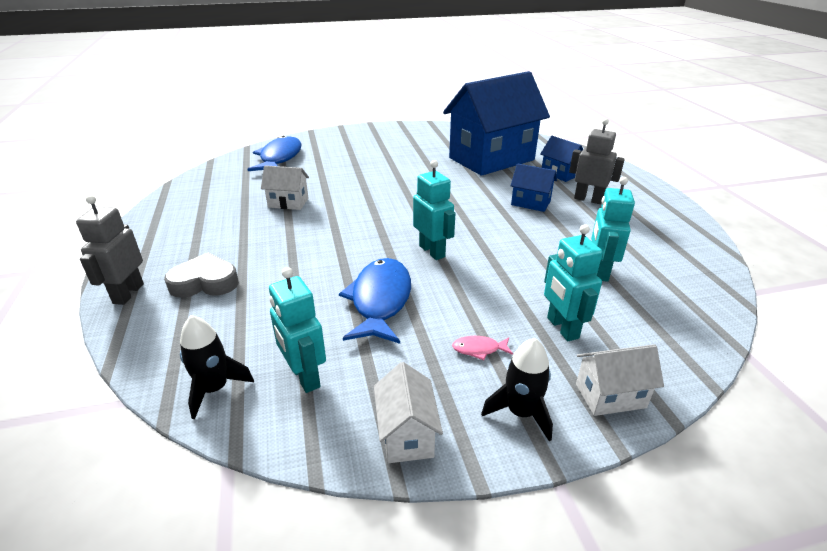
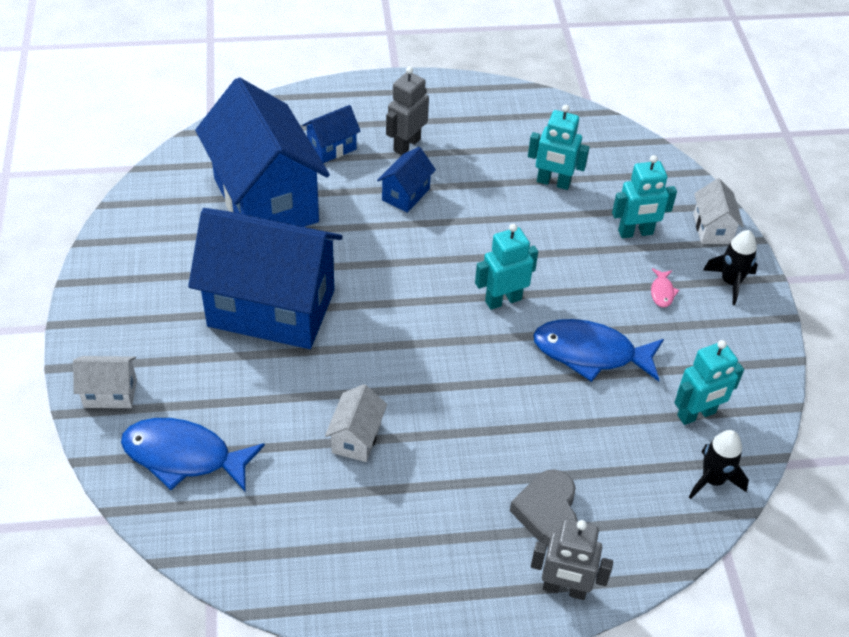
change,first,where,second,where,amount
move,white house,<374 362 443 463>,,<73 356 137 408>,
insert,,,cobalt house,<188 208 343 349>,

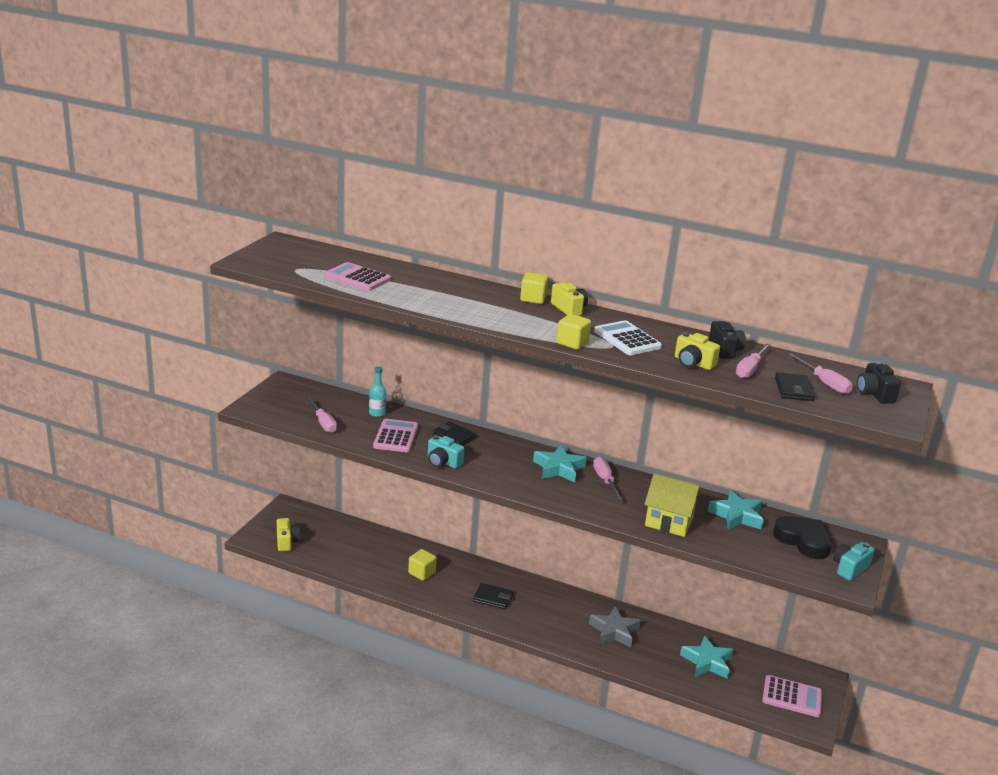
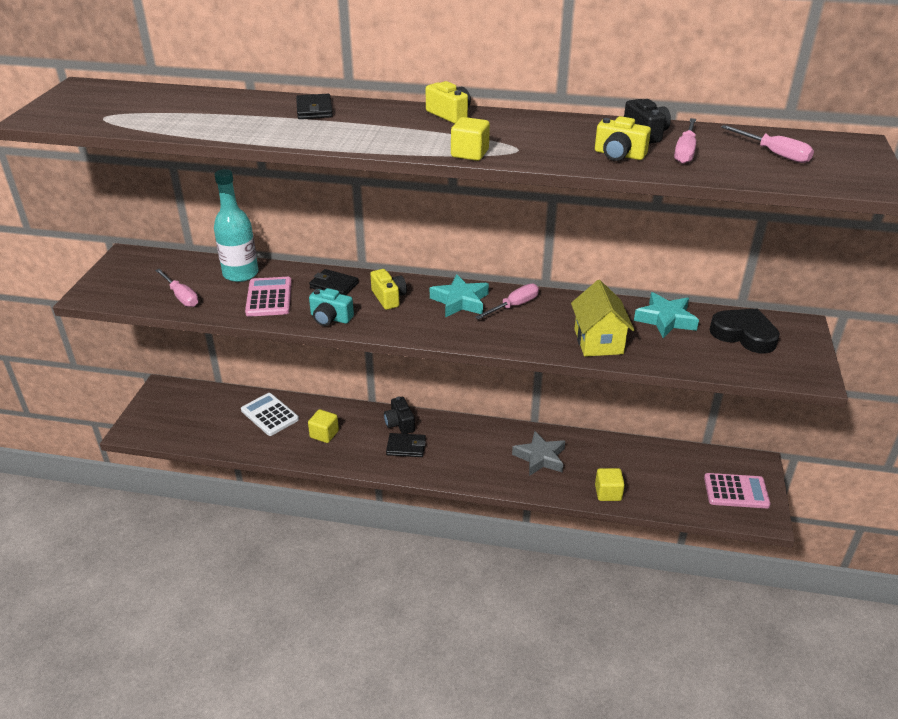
change,first,where,second,where,amount
move,golden camera,<277 518 301 551>,,<370 269 407 310>,
delete,rosy adding machine,<324 262 391 291>,,,
resize,aqua flask,<369 367 386 417>,,<214 169 259 282>,x1.89
move,golden cube,<520 272 549 304>,,<595 468 625 501>,
rotate,rosy flat screwdriver,<593 457 623 500>,,<475 284 539 320>,75 degrees clockwise
move,white adding machine,<594 320 662 355>,,<241 393 299 436>,
rotate,golden house,<644 473 701 537>,,<571 280 634 357>,75 degrees clockwise
delete,aqua star shape,<680 635 734 679>,,,
move,ebony billfold,<775 373 815 401>,,<296 94 333 119>,
delete,aqua camera,<833 542 875 581>,,,
move,ebony camera,<857 361 901 403>,,<384 396 415 434>,

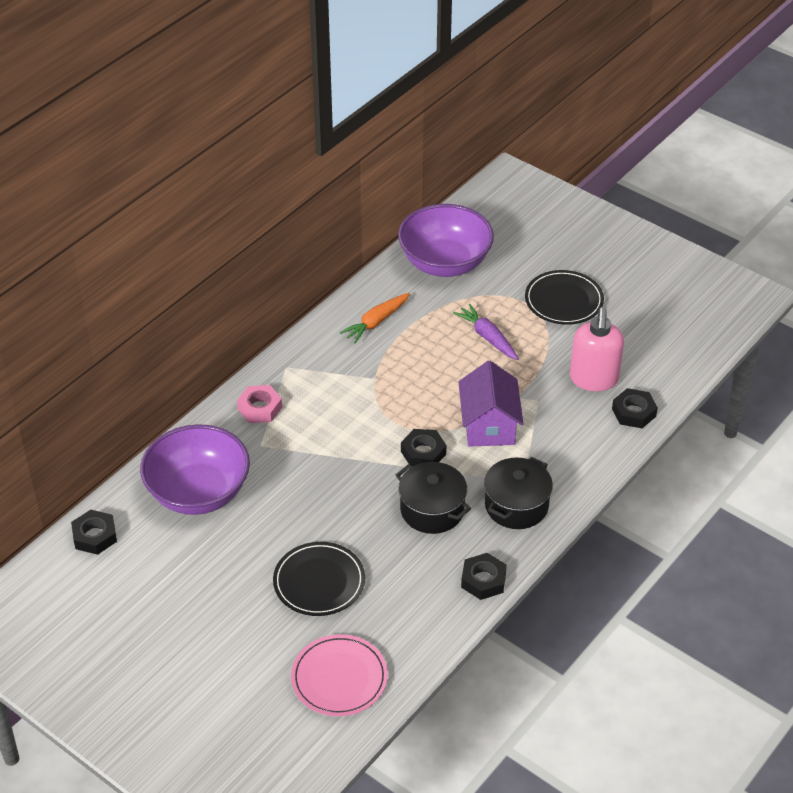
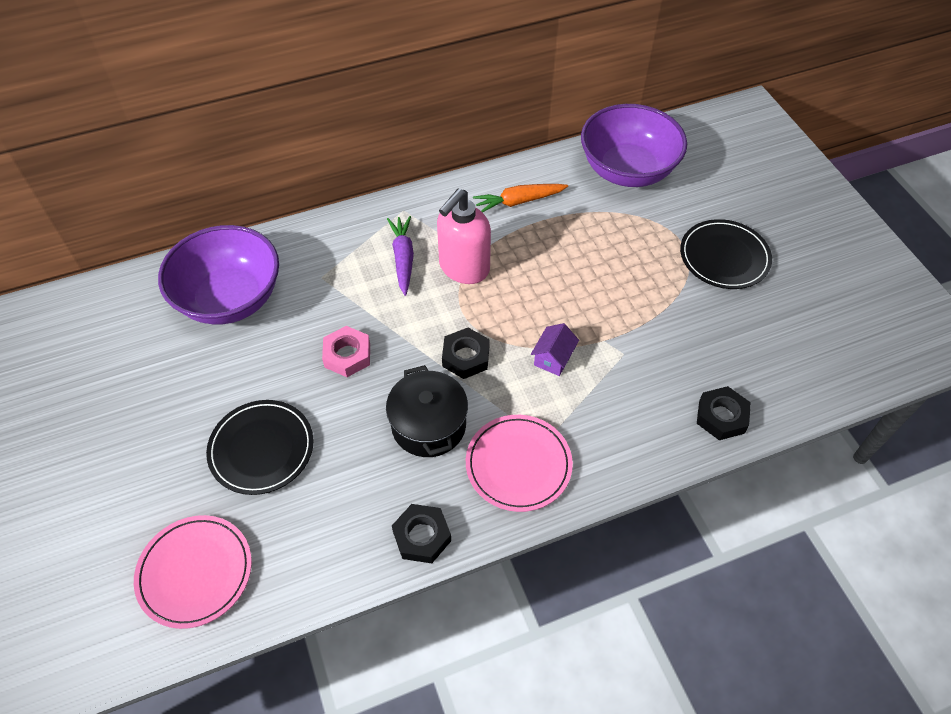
change,first,where,second,where,amount
delete,ebony nut,<71 510 117 555>,,,
move,rosy nut,<237 385 282 423>,,<322 326 370 377>,
move,violet root vegetable,<453 304 519 360>,,<387 216 414 296>,
resize,violet house,<459 361 523 447>,,<531 323 579 376>,x0.52
replace,ebony stockpot,<484 456 553 529>,rosy dinner plate,<466 415 573 512>,
move,rosy soap dispenser,<570 307 624 391>,,<437 188 491 284>,

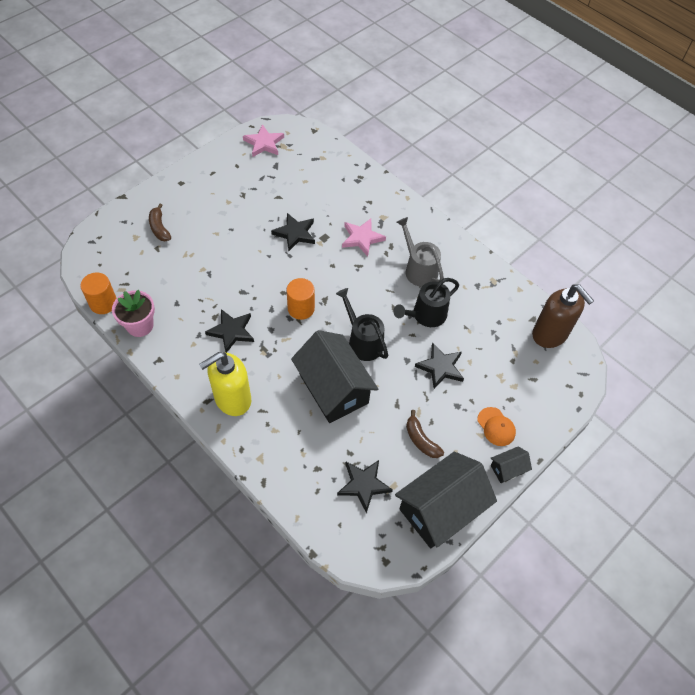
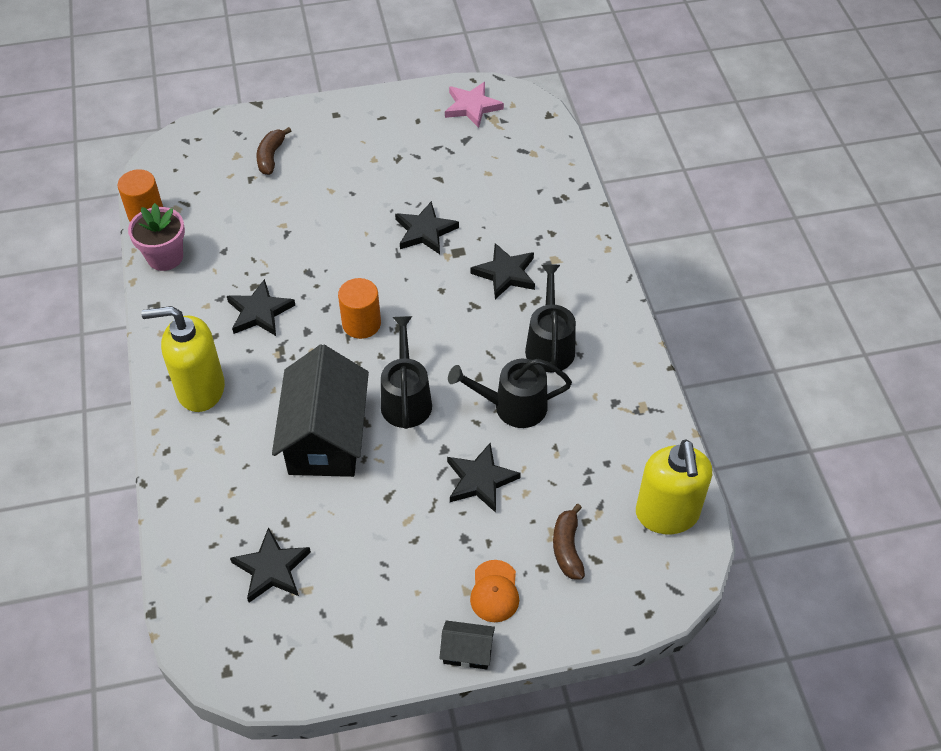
change,first,where,second,where,amount
recolor,rosy star shape,<342 219 386 256>,ebony star shape,<471 243 535 299>,
delete,ebony house,<395 452 497 548>,,,
recolor,ash-grey watering can,<397 217 444 287>,ebony watering can,<525 265 576 372>,
move,russet banana,<406 410 444 458>,,<553 504 585 580>,
recolor,russet soap dispenser,<532 284 594 348>,golden soap dispenser,<636 439 712 534>,

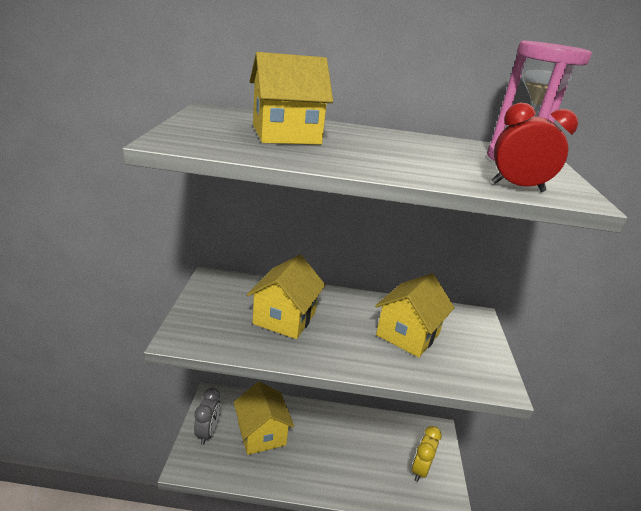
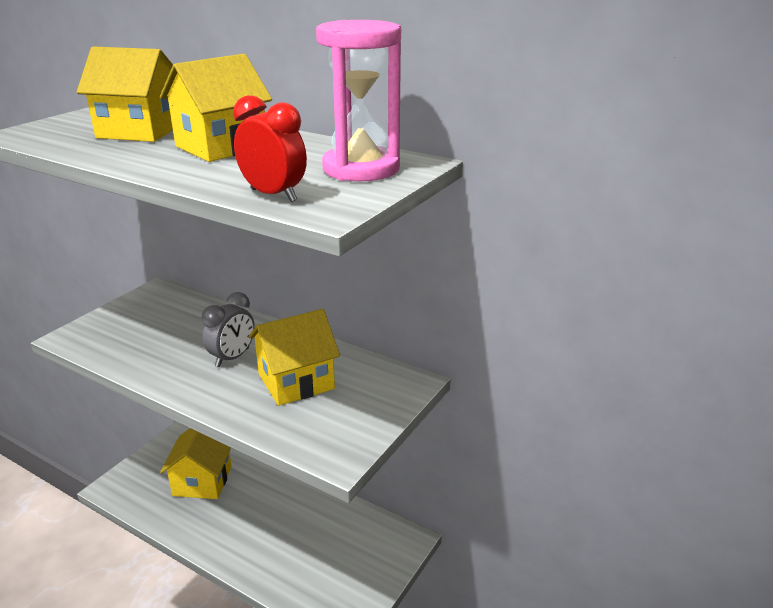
change,first,where,second,where,amount
move,ash-grey alarm clock,<194 388 221 445>,,<202 292 255 367>,
move,golden house,<247 255 326 339>,,<160 54 272 162>,
delete,golden alarm clock,<411 426 442 482>,,,

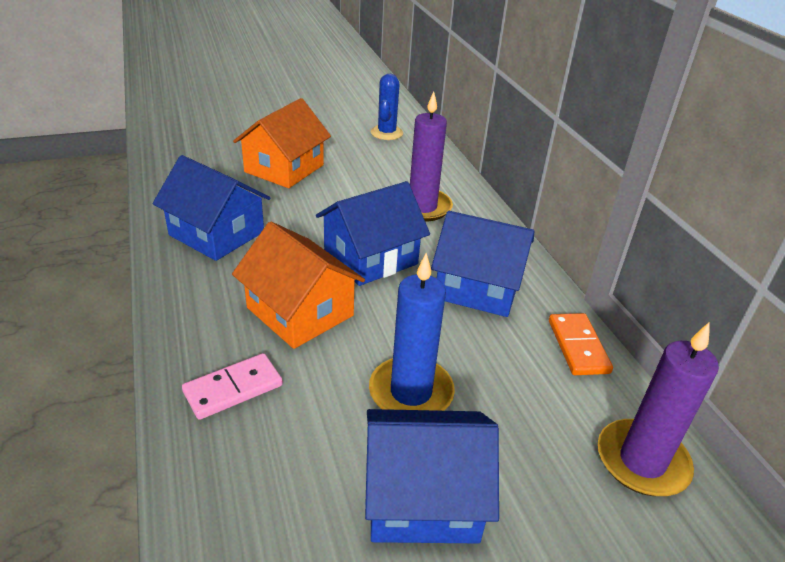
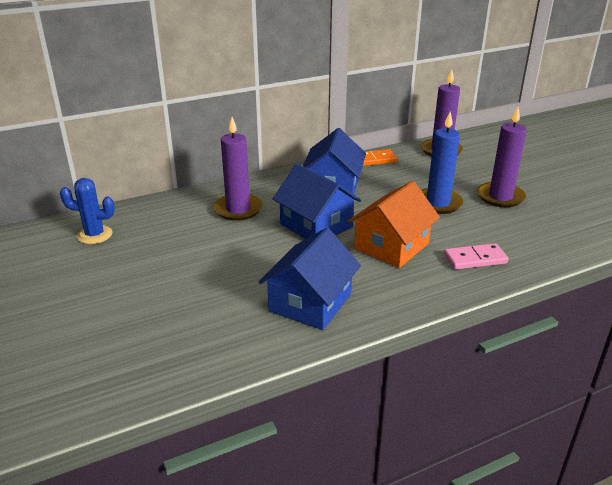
change,first,where,second,where,amount
rotate,rosy domino tile,<182 353 283 420>,,<444 243 509 270>,60 degrees counterclockwise
delete,orange house,<233 98 331 188>,,,
replace,cobalt house,<365 409 499 543>,violet pillar candle,<477 107 527 207>,

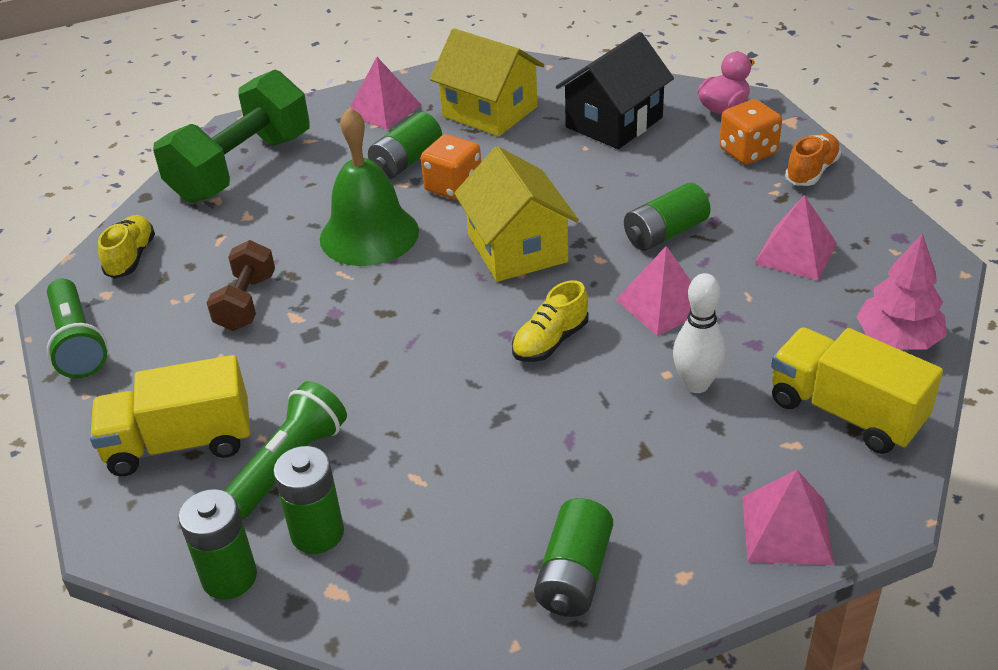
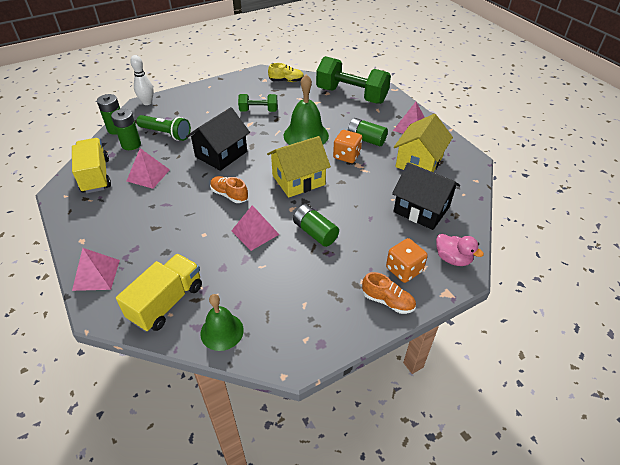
change,first,where,second,where,amount
delete,leaf-green pocket torch,<47 279 107 378>,,,
move,golden toy truck,<90 355 250 476>,,<72 138 111 193>,
recolor,russet free weight,<206 240 275 331>,leaf-green free weight,<238 94 278 112>,
recolor,golden shoe,<512 280 588 362>,orange shoe,<210 176 248 203>,
delete,leaf-green AA battery,<534 498 613 617>,,,
move,white skittle,<673 273 726 393>,,<130 55 154 105>,
move,rosy pyramid,<754 195 837 281>,,<127 148 170 189>,
replace,rosy tree,<856 233 947 350>,leaf-green school bell,<200 294 244 351>,
insert,,,ebony house,<186 107 250 171>,

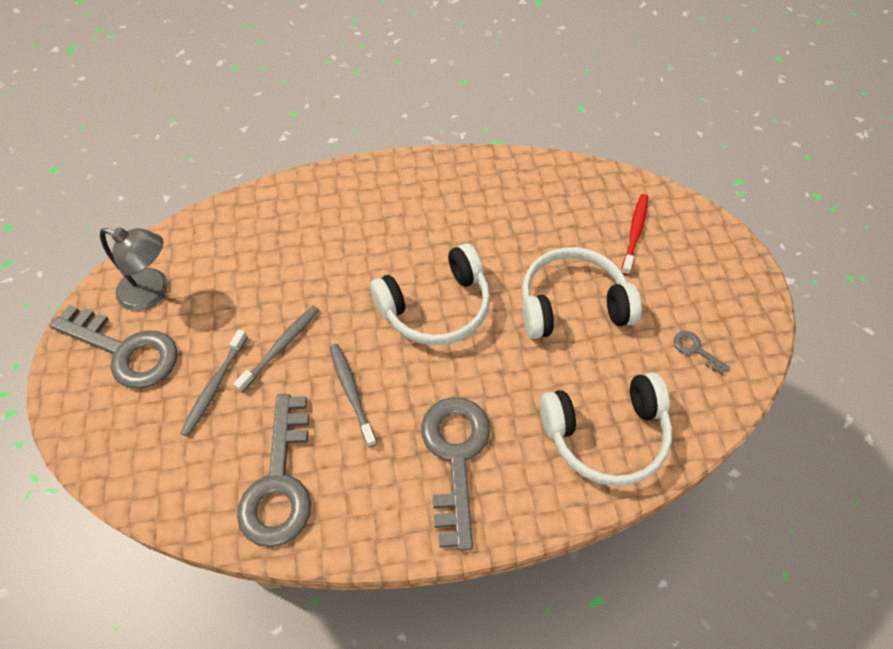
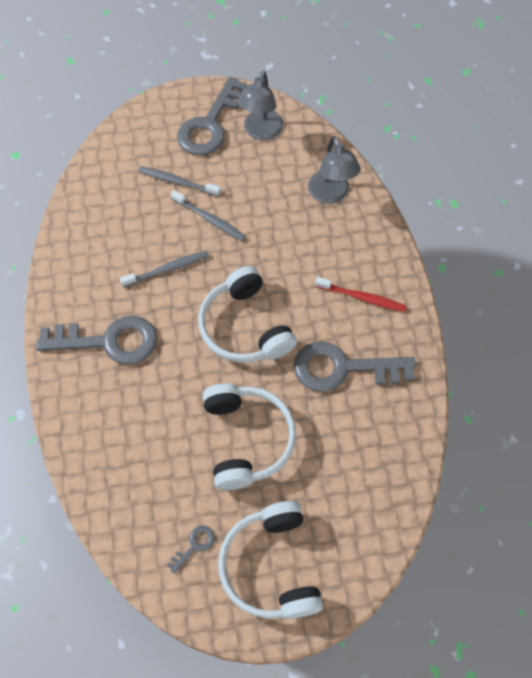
change,first,where,second,where,amount
move,ash-grey key,<237 394 311 547>,,<294 342 416 392>,
move,white over-ear headphones,<540 372 672 486>,,<218 501 323 619>,
move,red tooth brush,<621 194 648 275>,,<315 277 407 312>,
insert,,,ash-grey desk lamp,<308 136 361 204>,

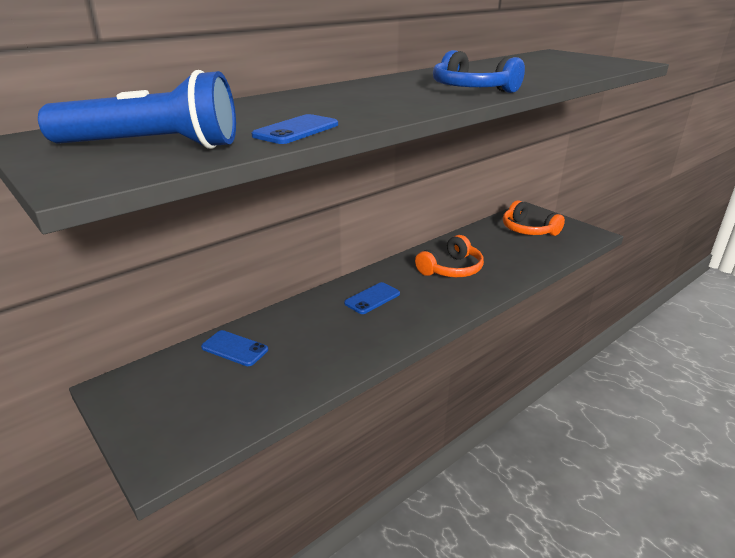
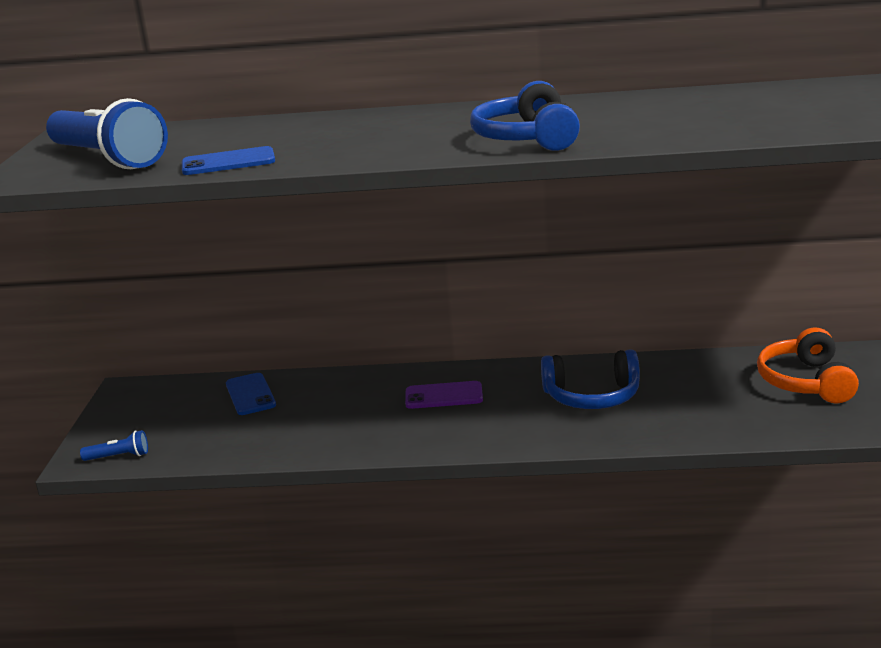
change,first,where,second,where,amount
recolor,cobalt phone,<344 282 400 314>,violet phone,<405 381 483 409>,
recolor,orange over-ear headphones,<415 235 484 277>,cobalt over-ear headphones,<541 349 640 409>,
insert,,,cobalt pocket torch,<80 430 148 461>,

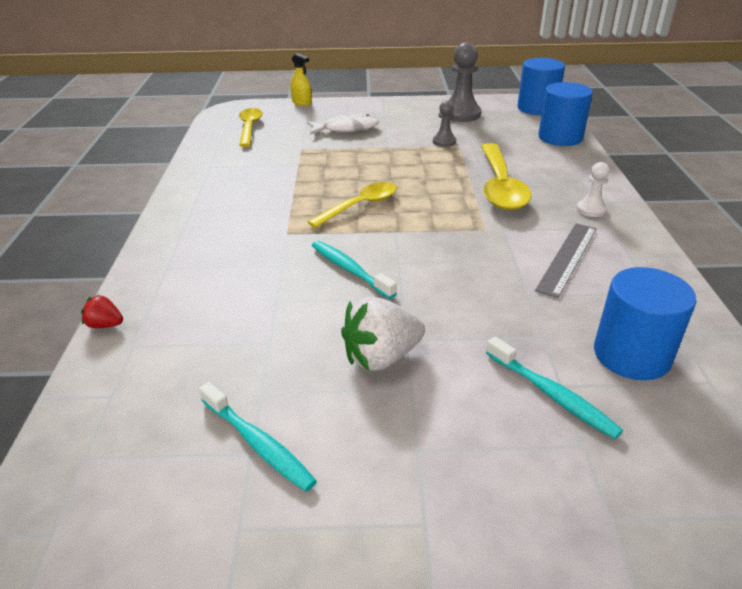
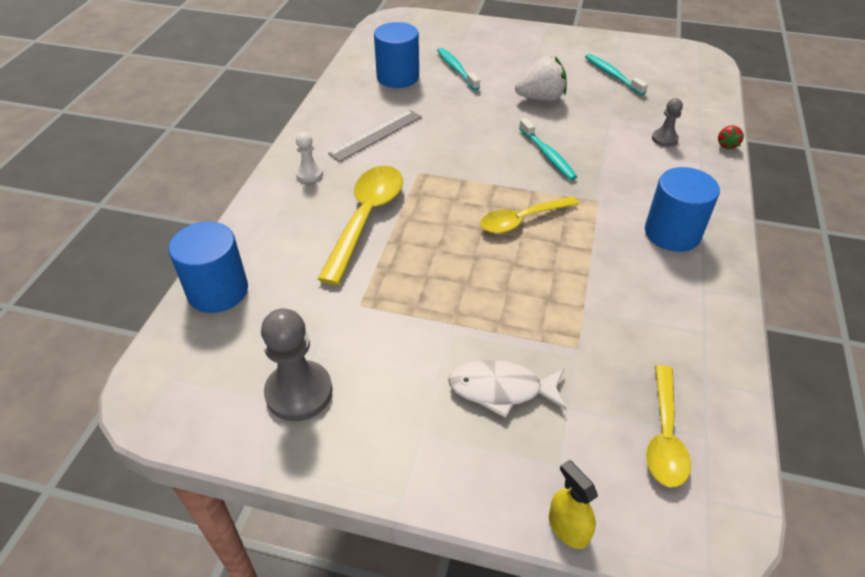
change,first,where,second,where,amount
rotate,red berry,<81 295 123 328>,,<718 126 744 150>,75 degrees clockwise
move,ash-grey game pawn,<433 101 456 147>,,<652 98 683 147>,
move,cobalt cylinder,<517 58 565 115>,,<645 167 720 252>,

